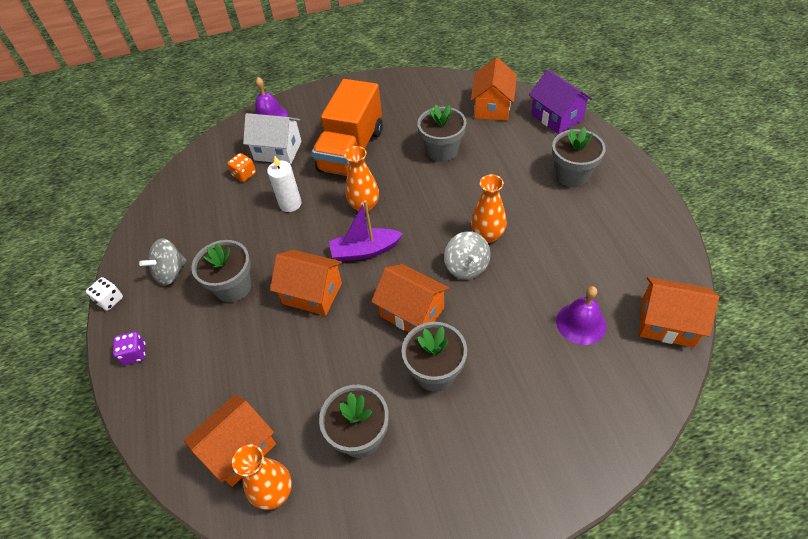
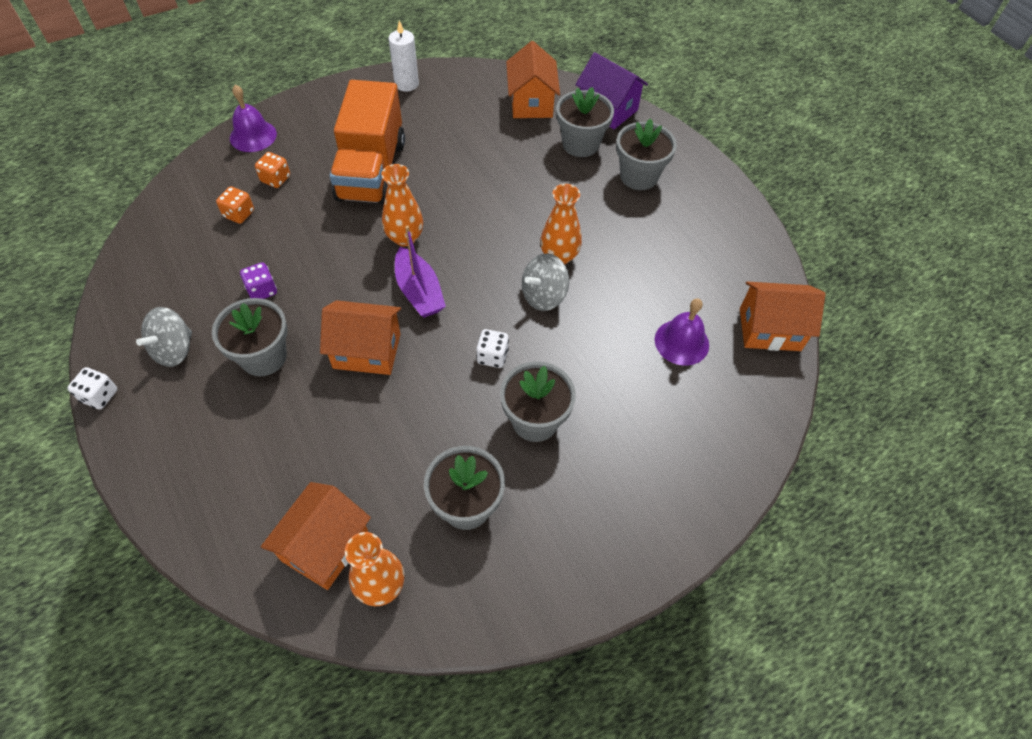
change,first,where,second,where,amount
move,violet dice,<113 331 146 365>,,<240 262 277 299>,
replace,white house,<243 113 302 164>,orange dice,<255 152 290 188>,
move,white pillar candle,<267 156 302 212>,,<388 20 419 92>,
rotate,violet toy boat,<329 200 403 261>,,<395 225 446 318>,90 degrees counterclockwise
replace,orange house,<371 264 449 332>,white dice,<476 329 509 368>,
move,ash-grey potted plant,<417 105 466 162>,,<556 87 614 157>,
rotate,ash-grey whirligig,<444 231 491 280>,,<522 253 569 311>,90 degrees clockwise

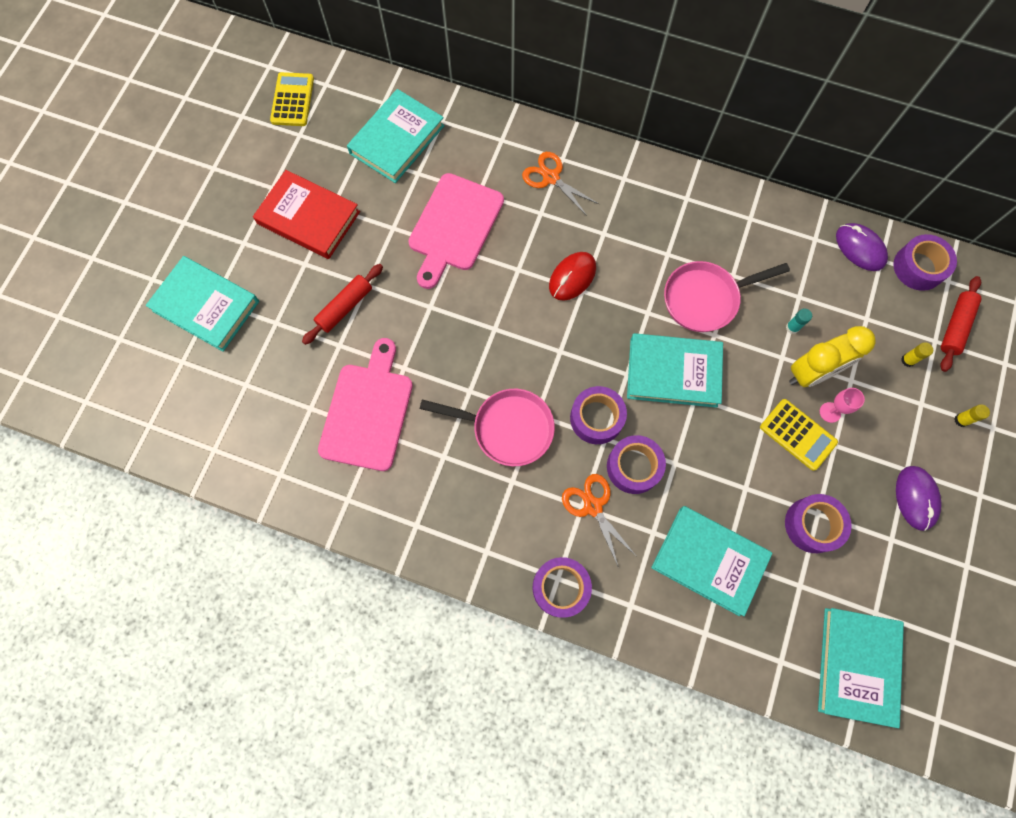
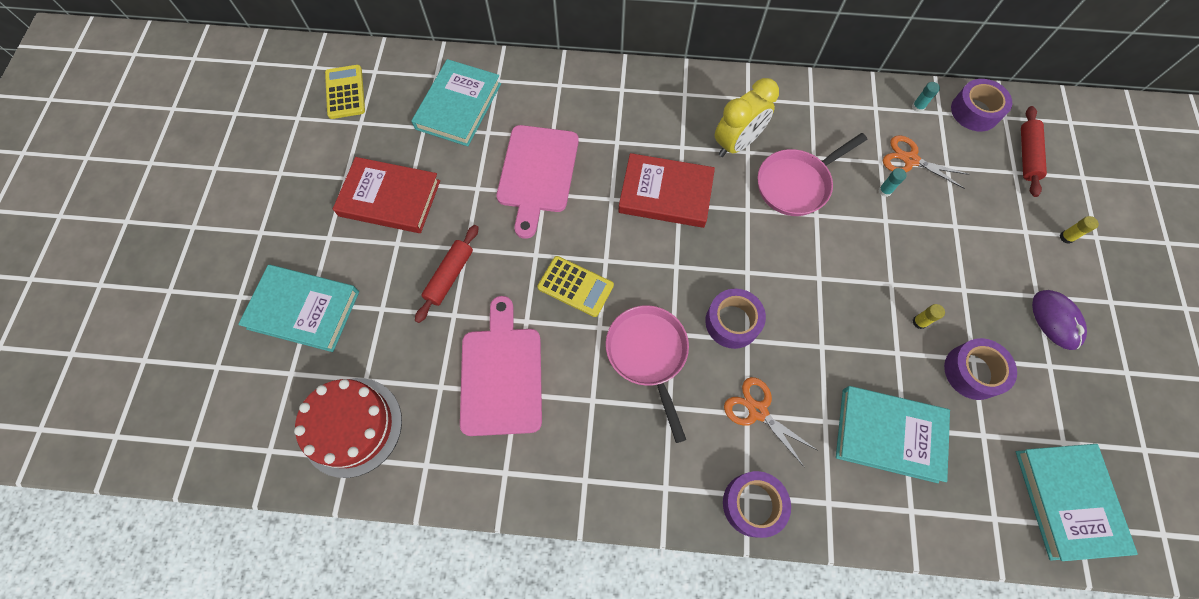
change,first,where,second,where,amount
rotate,rosy skillet,<420 389 555 466>,,<606 305 689 443>,105 degrees counterclockwise
move,orange shears,<522 152 599 216>,,<883 135 969 189>,
replace,red mouse,<549 252 596 301>,red book,<618 153 715 228>,
delete,violet tape,<607 435 666 494>,,,
delete,aqua book,<627 333 723 408>,,,
move,golden adding machine,<760 399 838 471>,,<538 256 614 317>,
move,golden alarm clock,<789 326 876 387>,,<715 78 779 157>,
delete,rosy chalice,<820 388 865 423>,,,
replace,violet mouse,<836 223 888 271>,aqua stick of glue,<912 82 940 112>,
move,golden stick of glue,<901 342 933 367>,,<913 304 945 329>,
insert,,,red layer cake,<294 378 402 478>,

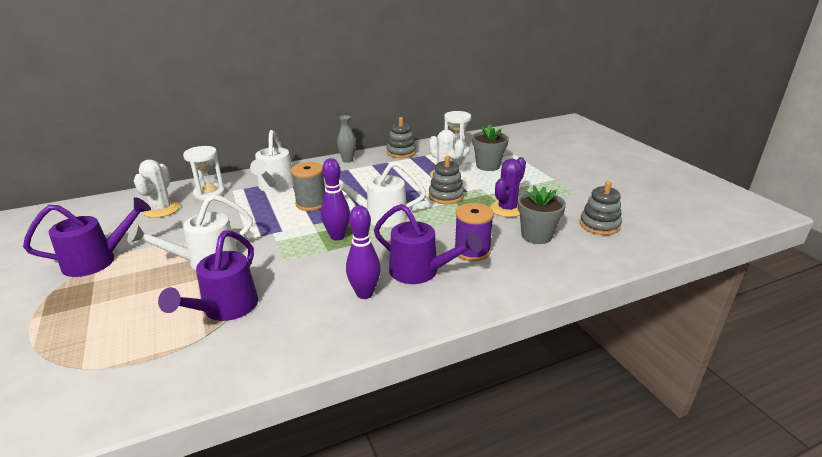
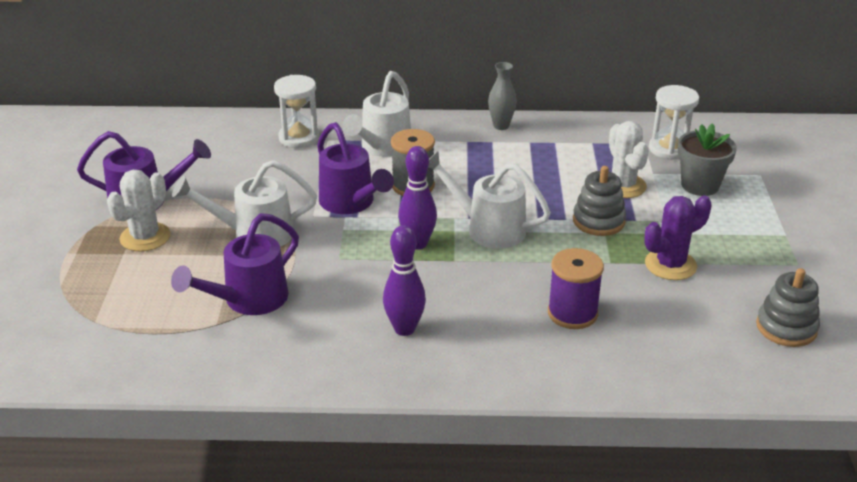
change,first,where,second,where,amount
move,white prickly plant,<134 159 180 218>,,<107 170 170 252>,
move,violet watering can,<374 204 482 284>,,<317 122 394 214>,
delete,ash-grey stacking rings,<387 117 416 158>,,,
delete,ash-grey potted plant,<517 186 566 244>,,,

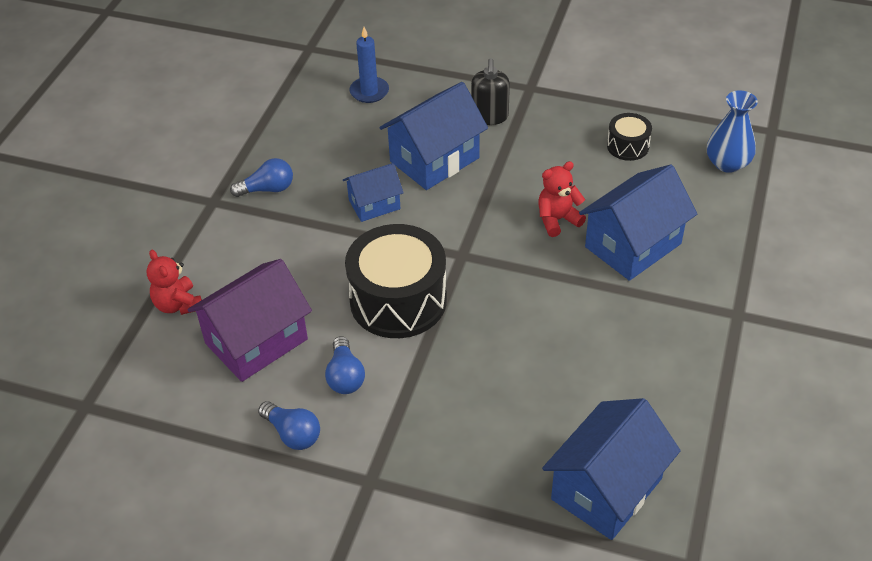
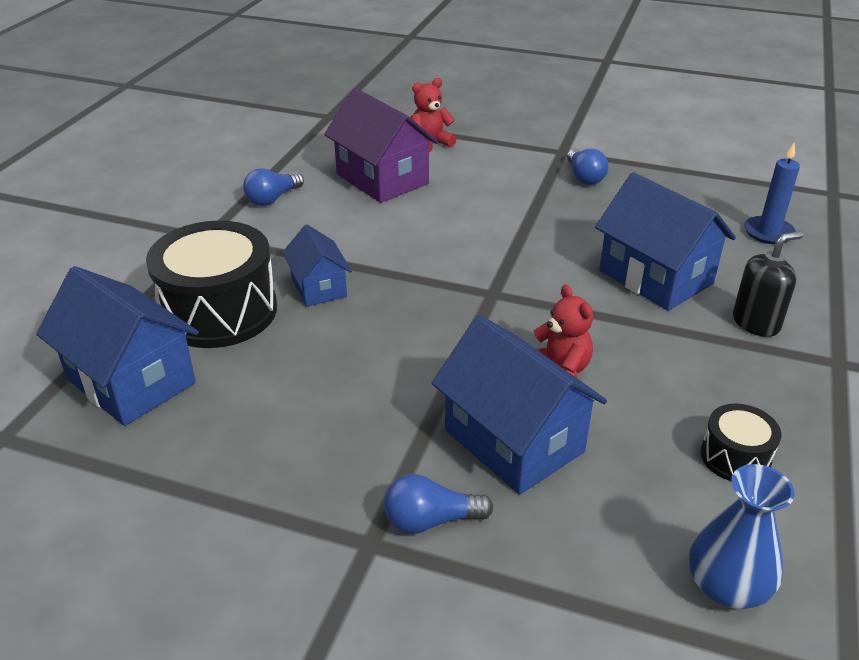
change,first,where,second,where,amount
move,cobalt bulb,<325 336 365 394>,,<384 474 493 534>,
move,cobalt house,<343 163 404 222>,,<282 225 352 307>,
move,ebony toy drum,<345 224 447 338>,,<146 221 277 348>,
rotate,ebony soap dispenser,<471 59 510 125>,,<733 231 803 337>,150 degrees clockwise

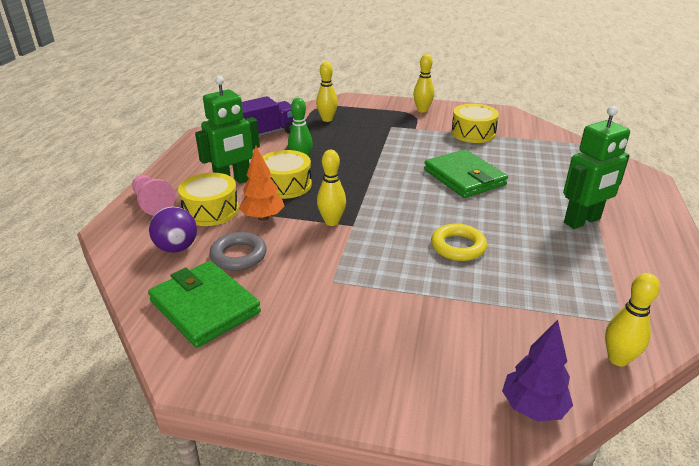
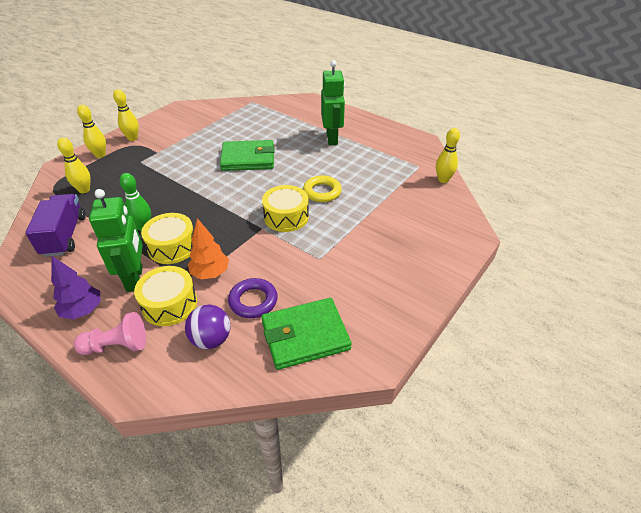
change,first,where,second,where,amount
recolor,ash-grey ring,<209 232 267 271>,violet ring,<228 278 278 318>,
move,golden skittle,<317 150 346 226>,,<77 105 106 158>,
move,golden toy drum,<451 104 499 143>,,<262 185 309 232>,
move,violet tree,<502 320 573 421>,,<51 256 101 320>,

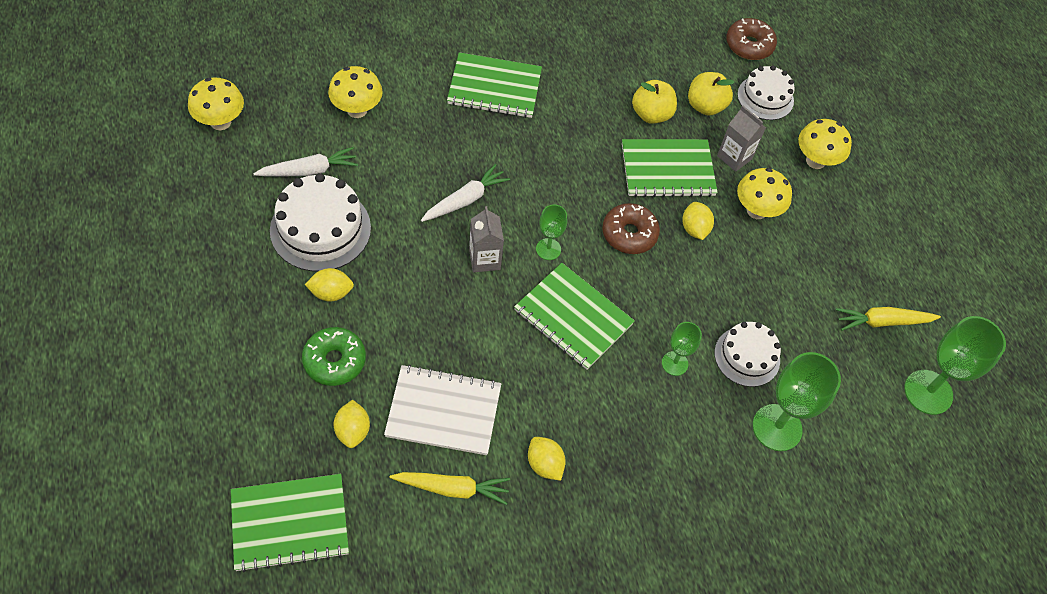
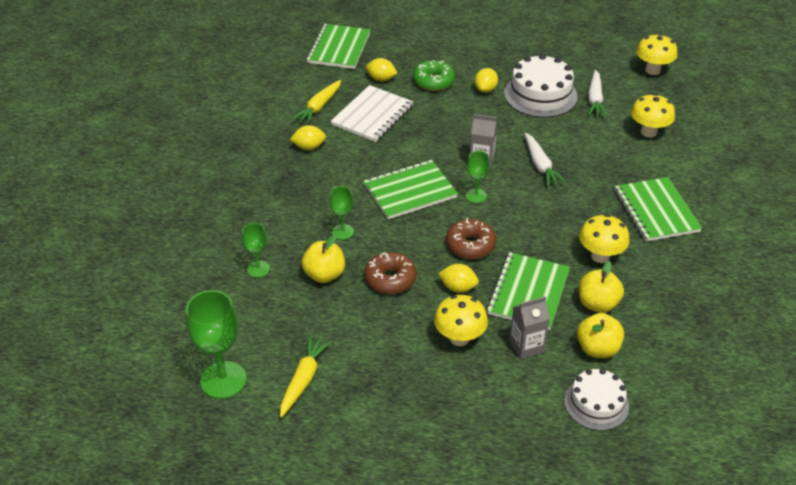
change,first,where,second,where,amount
rotate,leaf-green notepad,<447 52 542 118>,,<615 177 702 242>,45 degrees counterclockwise
replace,white layer cake,<715 322 781 387>,golden apple fruit,<302 235 345 283>,
move,russet donut,<726 18 777 60>,,<364 252 416 294>,
resize,leaf-green chalice,<753 352 841 451>,,<242 223 270 277>,x0.55
move,golden fungus,<798 119 852 169>,,<579 214 630 263>,

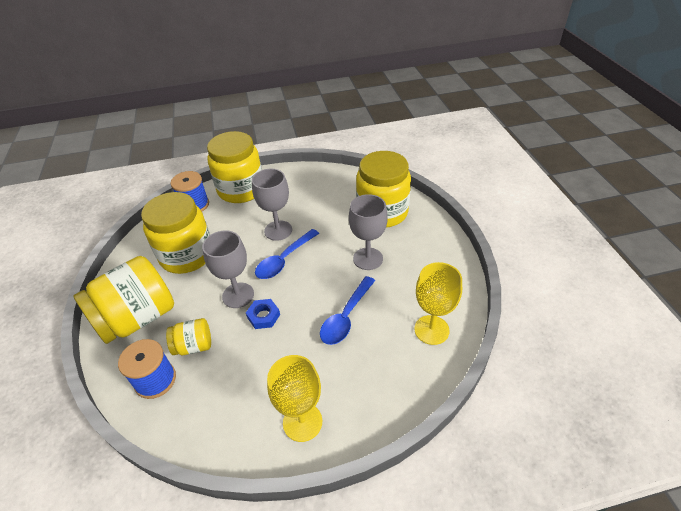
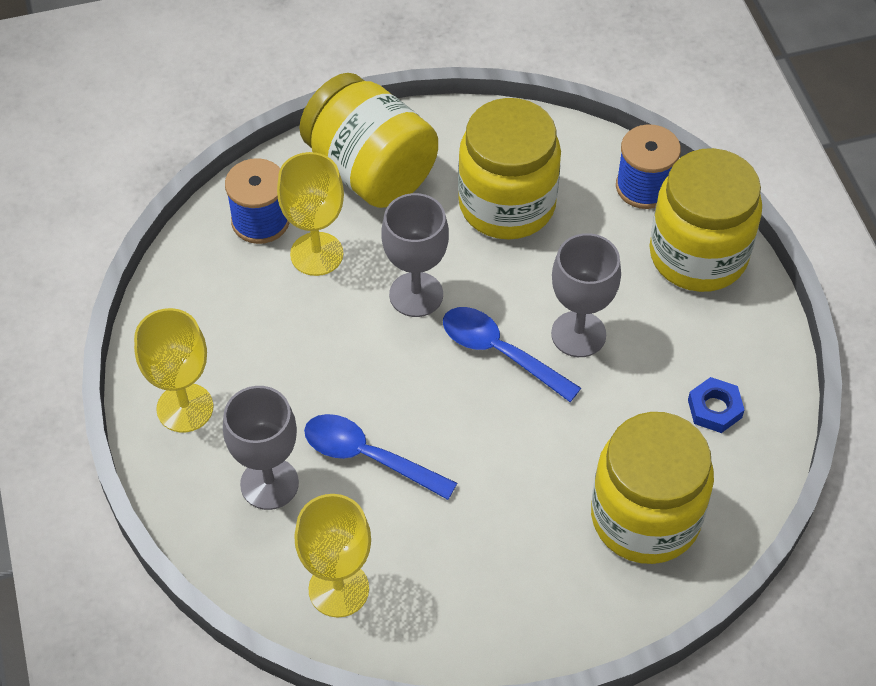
change,first,where,second,where,amount
replace,golden preserve jar,<166 318 211 355>,golden chalice,<277 152 344 276>,
move,cobalt nut,<246 299 280 329>,,<688 377 744 433>,
move,ash-grey chalice,<349 194 388 270>,,<223 386 299 510>,

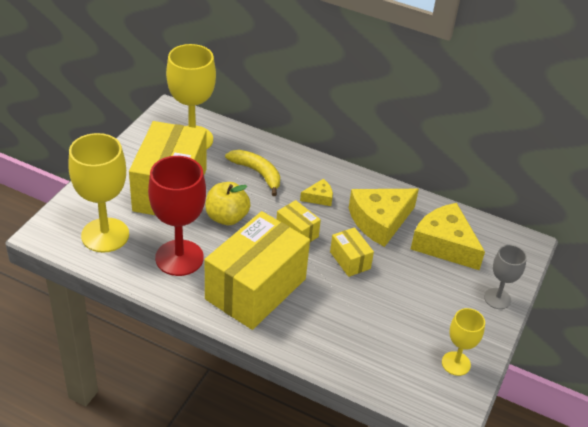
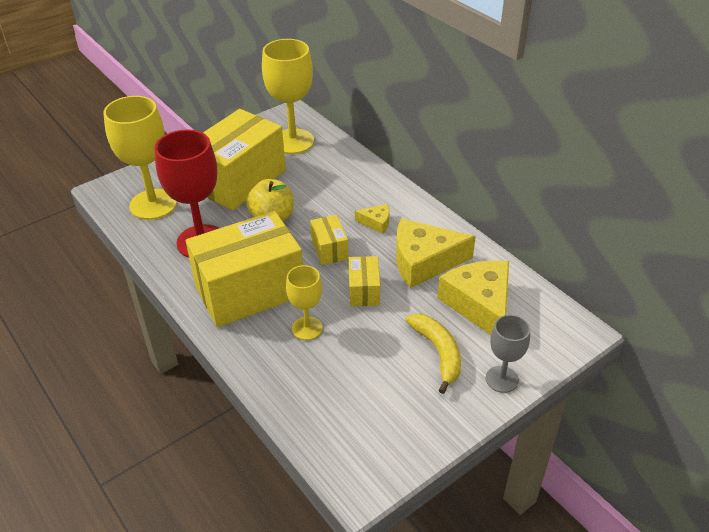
change,first,where,second,where,amount
move,golden banana,<225 150 280 196>,,<406 314 461 394>,
move,golden chalice,<442 308 485 376>,,<286 265 323 340>,

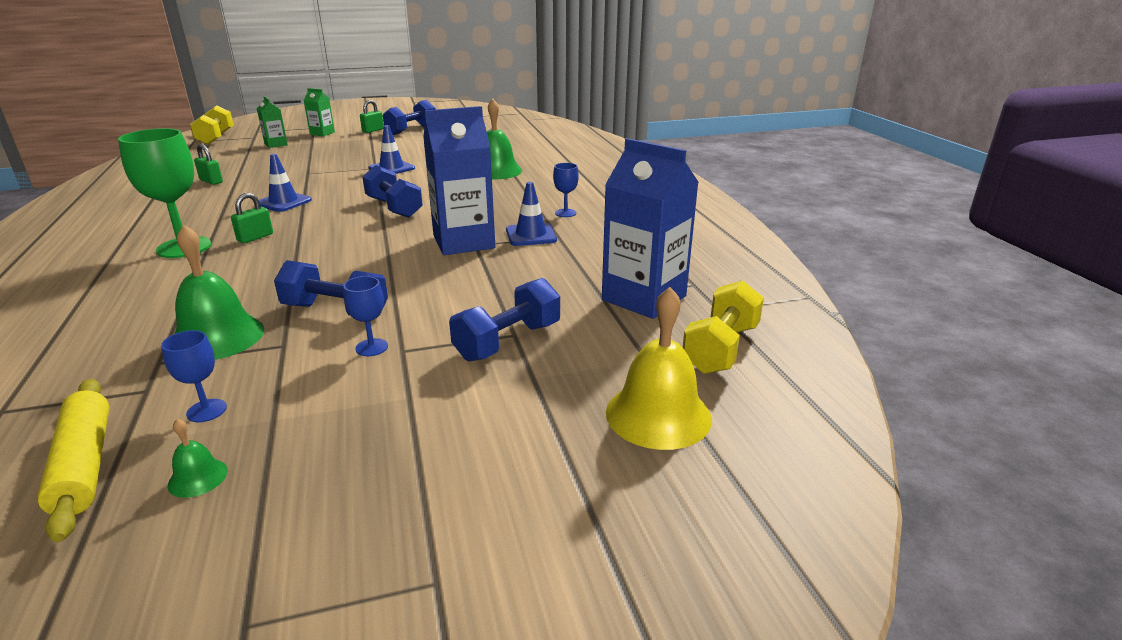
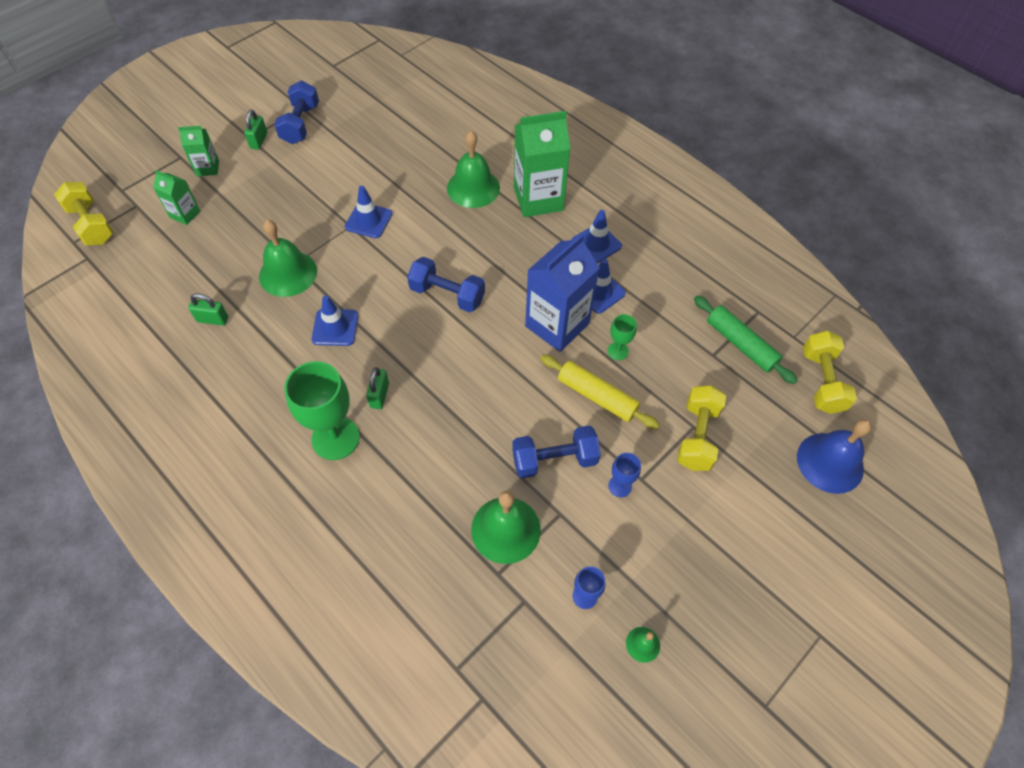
change,first,where,second,where,amount
move,golden dough roller,<37 379 110 542>,,<540 355 660 429>,
recolor,cobalt free weight,<449 278 560 361>,golden free weight,<677 386 726 471>,
replace,cobalt chalice,<553 163 579 217>,cobalt safety cone,<572 210 622 263>,
replace,cobalt carton,<602 138 699 319>,leaf-green dough roller,<694 296 798 384>,
recolor,golden school bell,<606 287 712 450>,cobalt school bell,<797 419 872 494>,
insert,,,leaf-green school bell,<259 219 317 297>,
insert,,,leaf-green carton,<514 111 570 217>,
insert,,,leaf-green chalice,<607 314 637 360>,

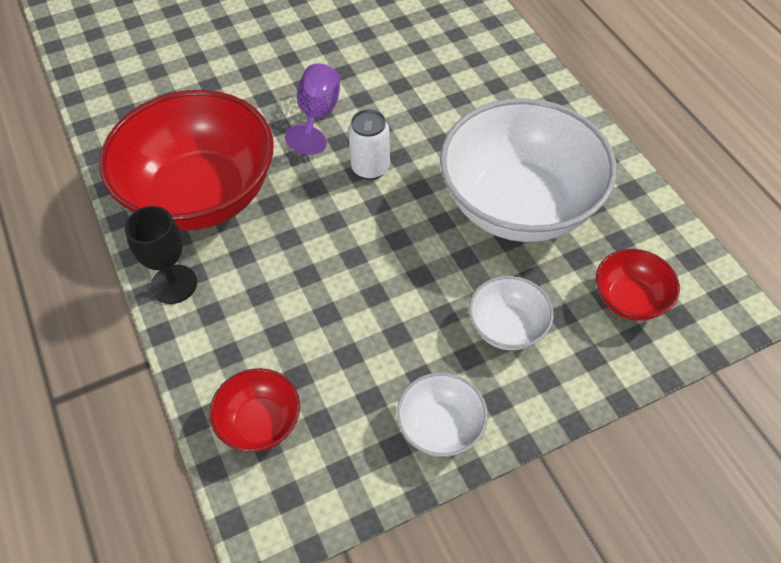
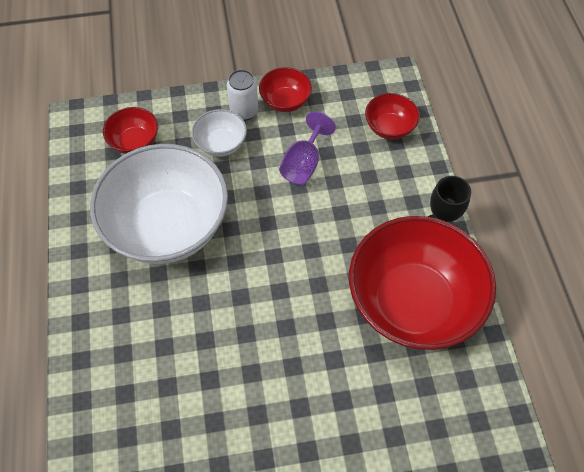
change,first,where,second,where,amount
move,violet chalice,<285 63 340 155>,,<279 112 336 185>,
move,white can,<348 109 390 180>,,<227 69 258 121>,
recolor,white bowl,<397 373 488 457>,red bowl,<259 67 312 112>,

